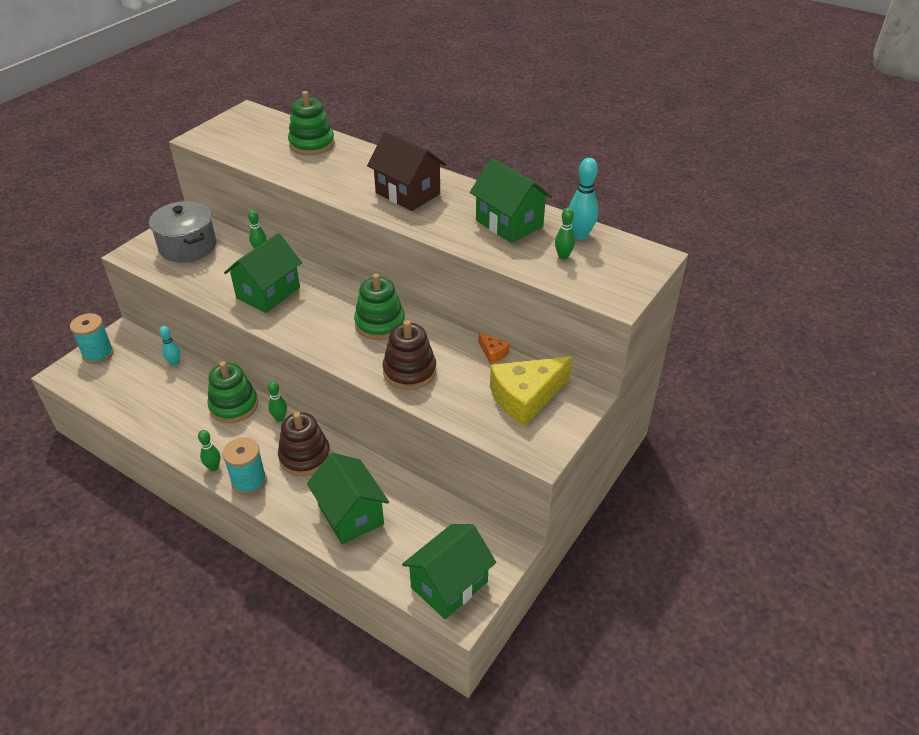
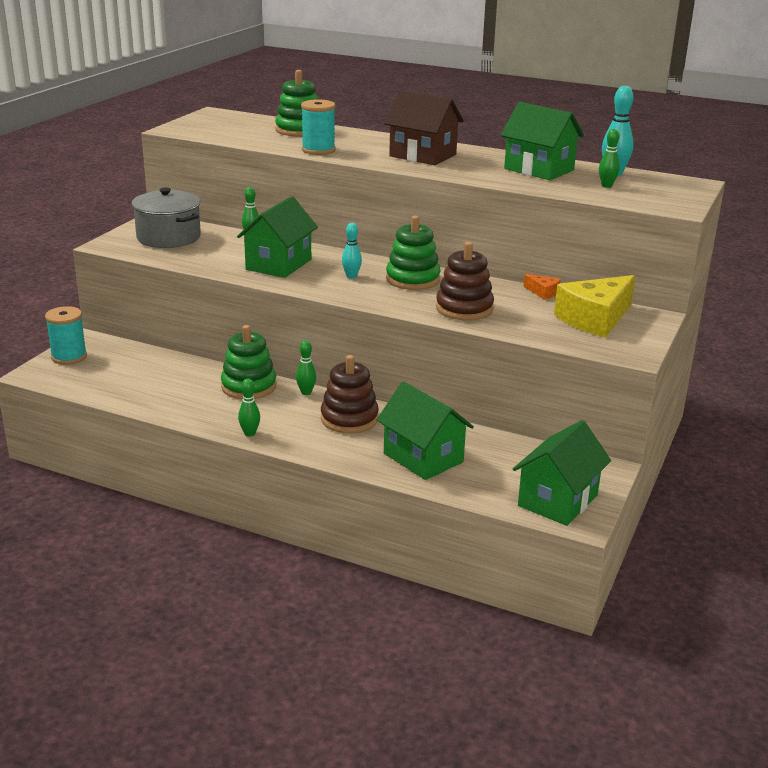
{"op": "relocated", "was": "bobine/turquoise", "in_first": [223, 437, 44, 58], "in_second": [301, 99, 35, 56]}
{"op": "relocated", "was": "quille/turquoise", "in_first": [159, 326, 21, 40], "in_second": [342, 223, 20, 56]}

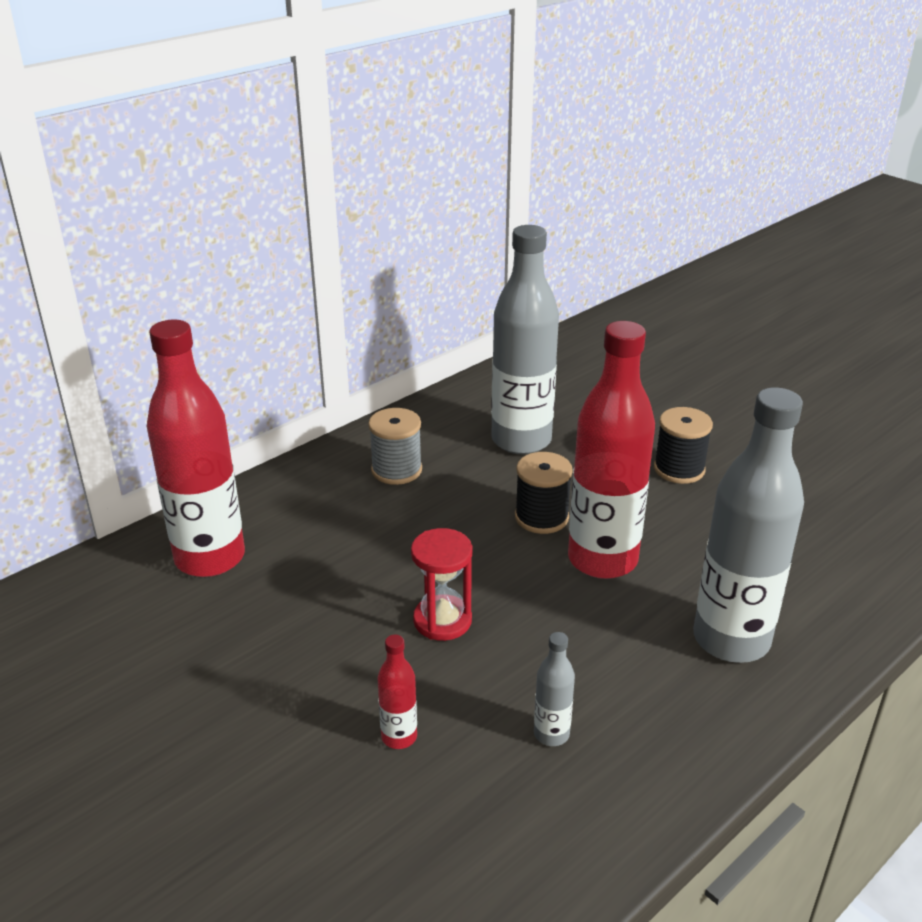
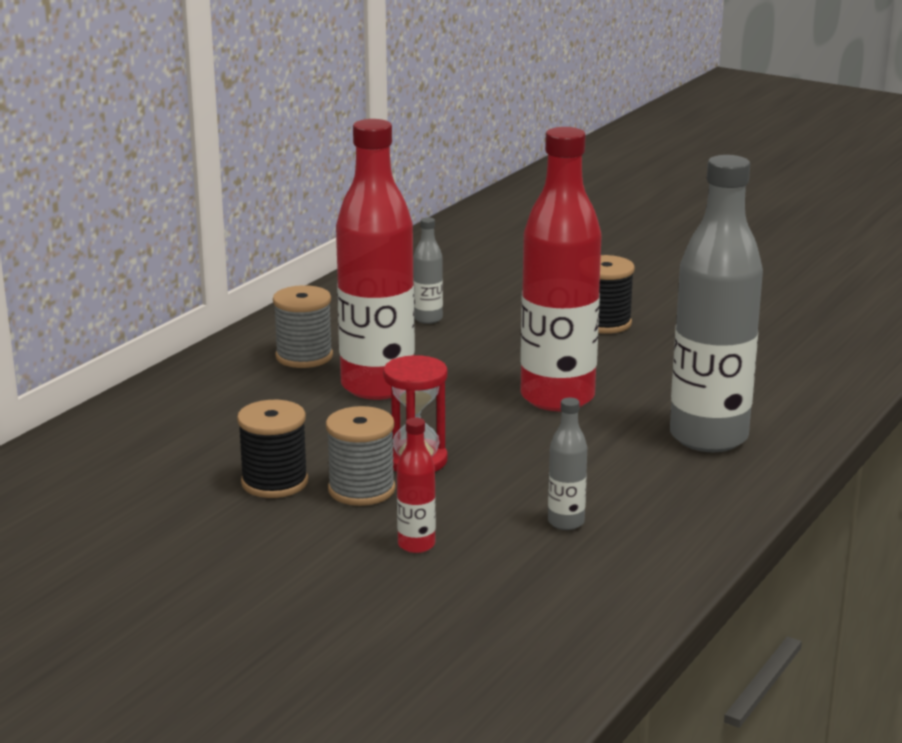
{"op": "relocated", "was": "bobine/noir", "in_first": [515, 452, 58, 82], "in_second": [237, 400, 71, 98]}
{"op": "appeared", "now": "bobine/gris", "in_second": [326, 406, 70, 100]}
{"op": "relocated", "was": "bouteille/rouge", "in_first": [147, 319, 98, 258], "in_second": [336, 119, 79, 281]}
{"op": "size", "was": "bouteille/gris", "in_first": [491, 225, 68, 229], "in_second": [413, 217, 30, 107], "ratio": 0.43}

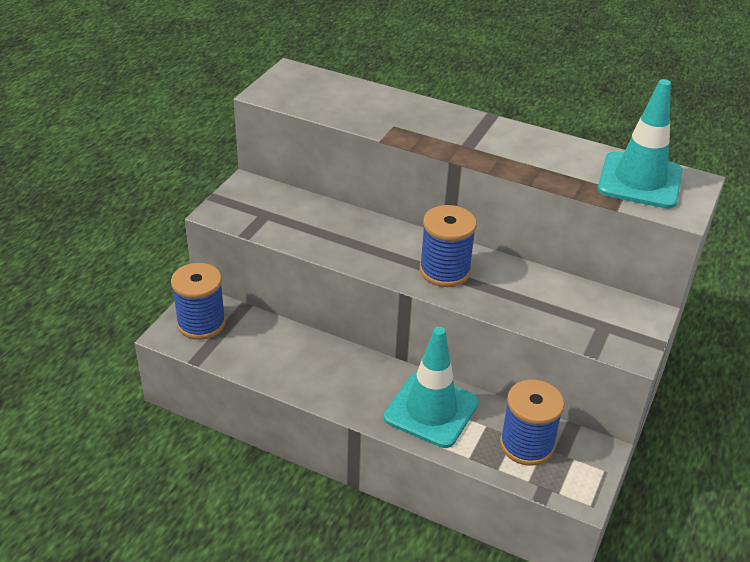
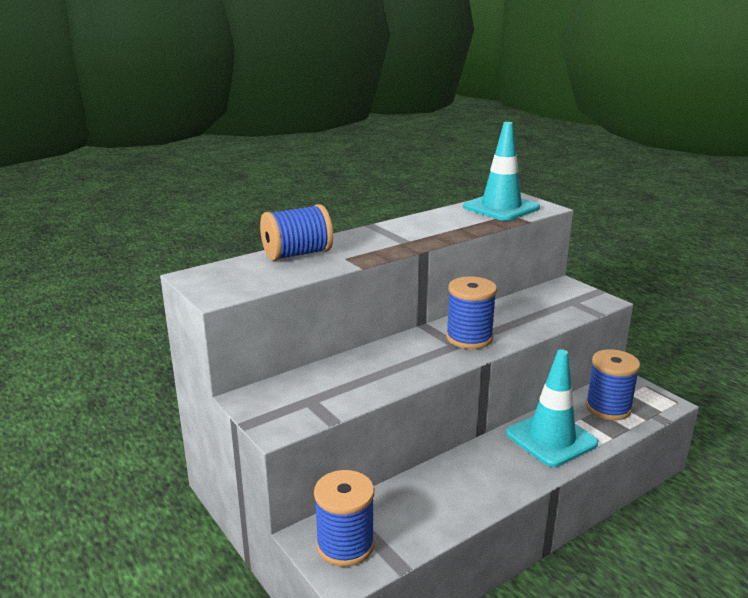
{"op": "appeared", "now": "bobine/bleu", "in_second": [260, 204, 73, 57]}

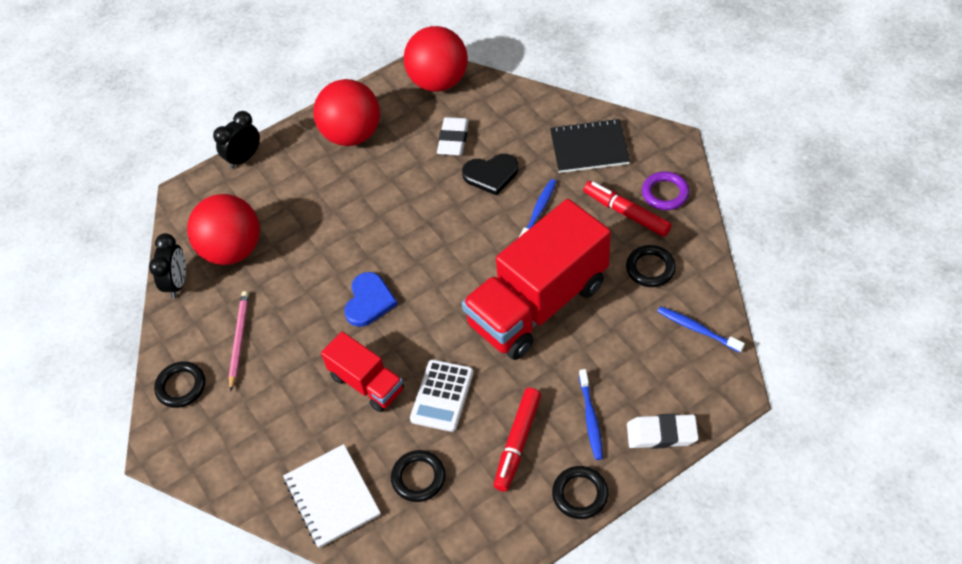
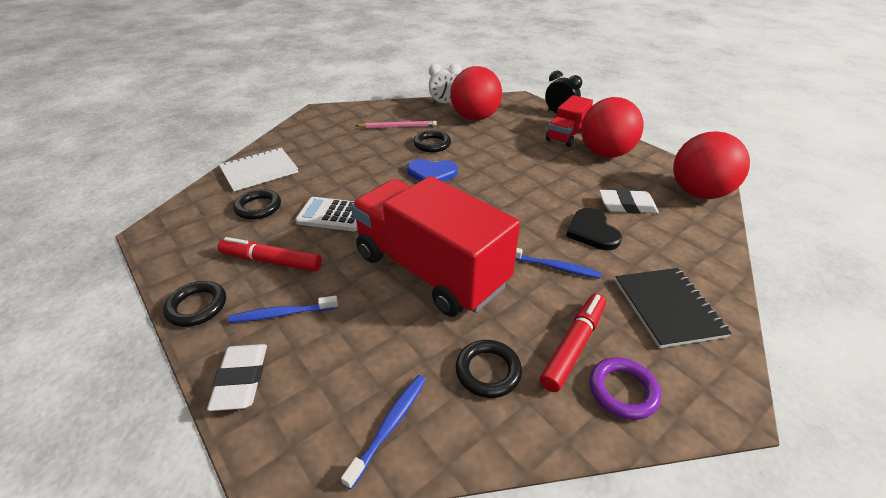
{"op": "relocated", "was": "anneau/noir", "in_first": [154, 361, 51, 47], "in_second": [414, 130, 37, 22]}
{"op": "colour", "was": "réveil/noir", "now": "réveil/blanc", "in_first": [149, 233, 37, 65], "in_second": [429, 63, 33, 41]}
{"op": "relocated", "was": "camion/rouge", "in_first": [321, 332, 83, 80], "in_second": [546, 95, 47, 52]}

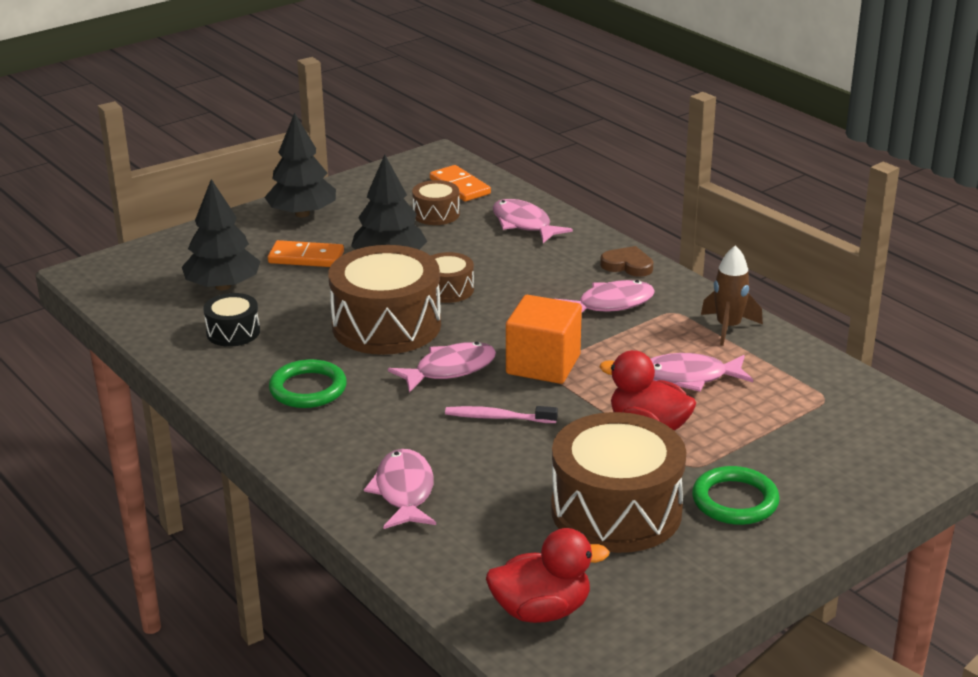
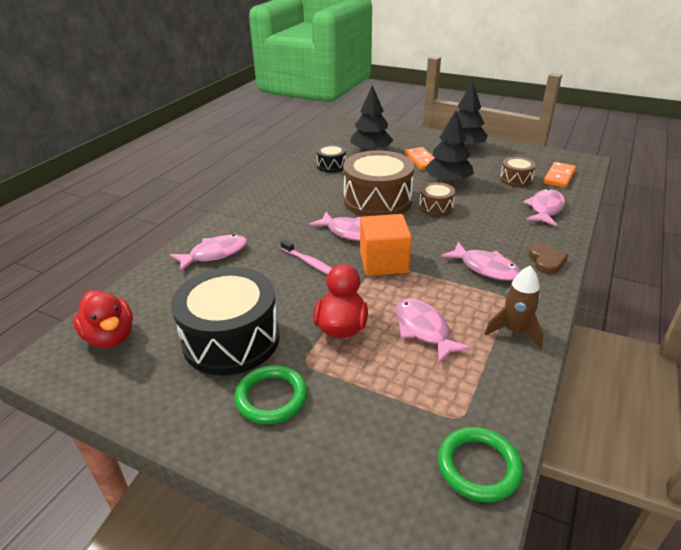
{"op": "colour", "was": "tambour/marron", "now": "tambour/noir", "in_first": [551, 412, 135, 141], "in_second": [171, 267, 109, 108]}
{"op": "spun", "was": "brosse à dents/rose", "in_first": [445, 406, 113, 17], "in_second": [281, 239, 51, 35], "clockwise": 150}
{"op": "relocated", "was": "anneau/vert", "in_first": [269, 359, 78, 49], "in_second": [438, 427, 85, 75]}

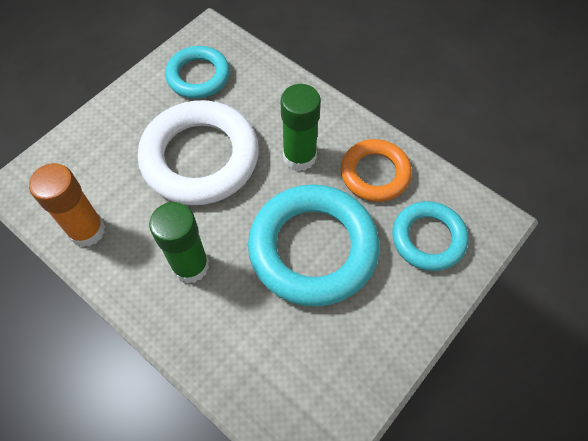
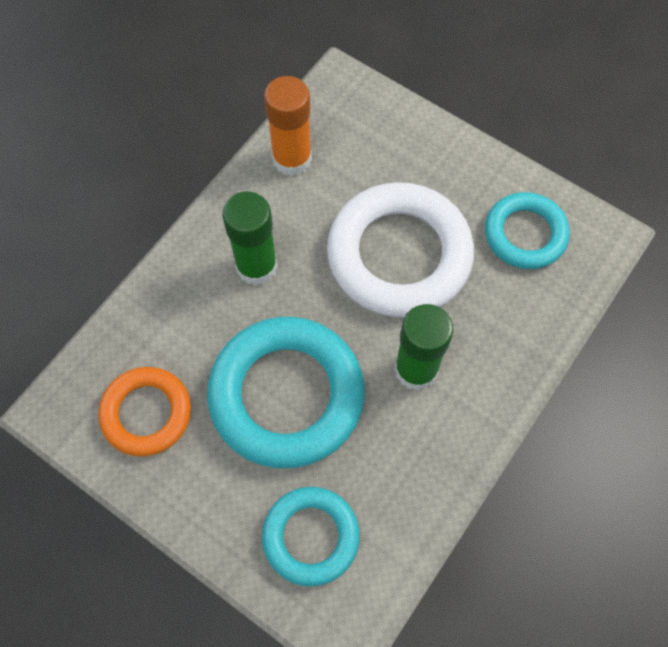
{"op": "relocated", "was": "anneau/orange", "in_first": [341, 139, 71, 63], "in_second": [98, 367, 93, 89]}

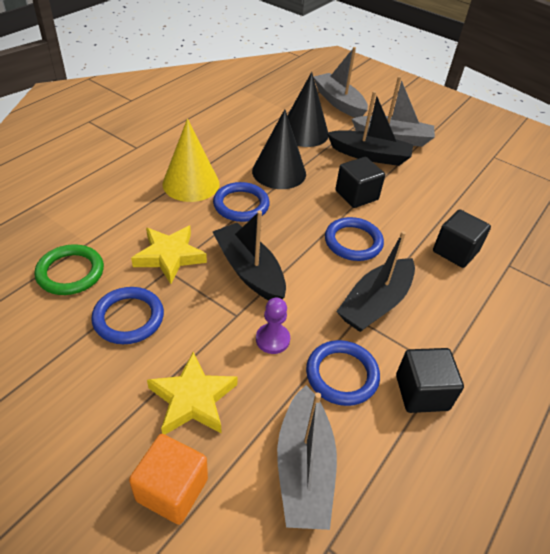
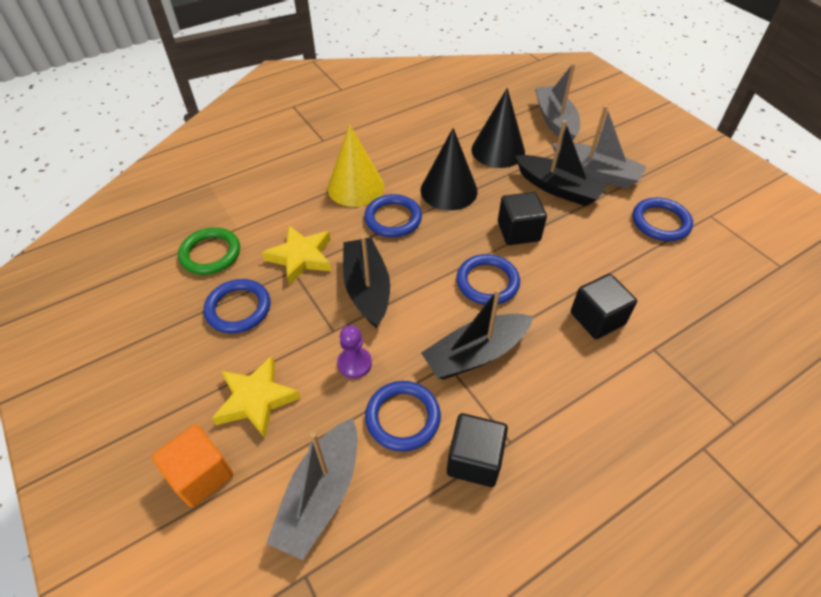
{"op": "appeared", "now": "anneau/bleu", "in_second": [633, 198, 60, 43]}

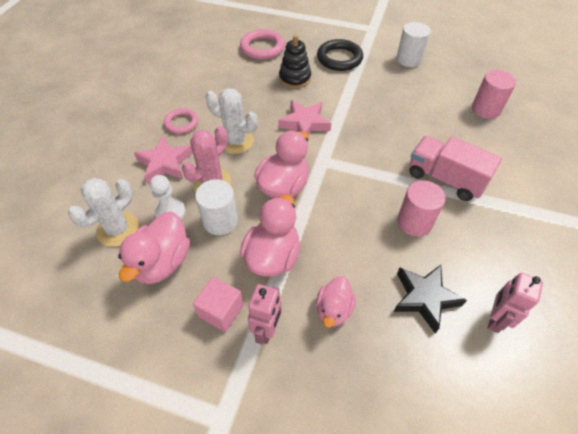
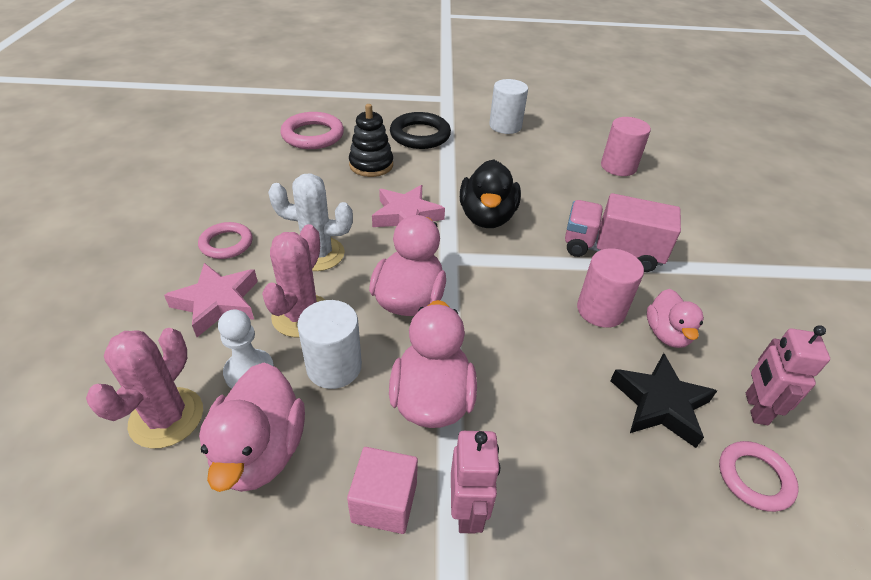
{"op": "colour", "was": "cactus/blanc", "now": "cactus/rose", "in_first": [68, 178, 71, 69], "in_second": [86, 328, 117, 121]}
{"op": "appeared", "now": "canard/noir", "in_second": [460, 159, 61, 69]}
{"op": "relocated", "was": "canard/rose", "in_first": [316, 276, 40, 52], "in_second": [647, 289, 57, 59]}
{"op": "appeared", "now": "anneau/rose", "in_second": [719, 441, 80, 71]}

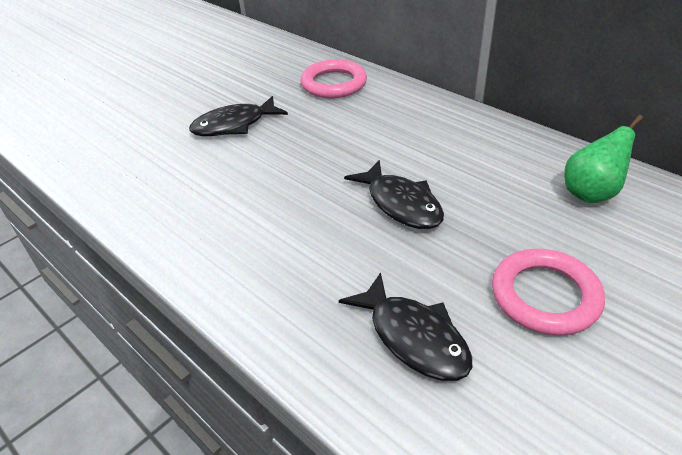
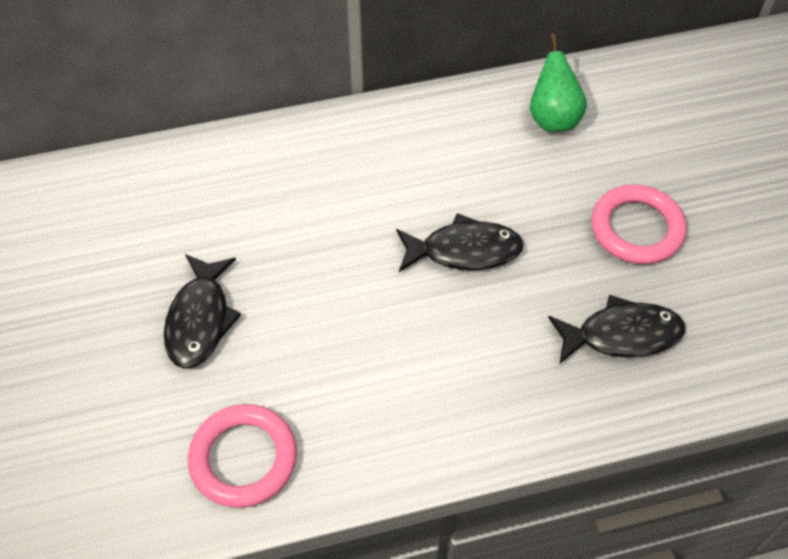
{"op": "relocated", "was": "anneau/rose", "in_first": [301, 59, 66, 39], "in_second": [188, 404, 109, 104]}

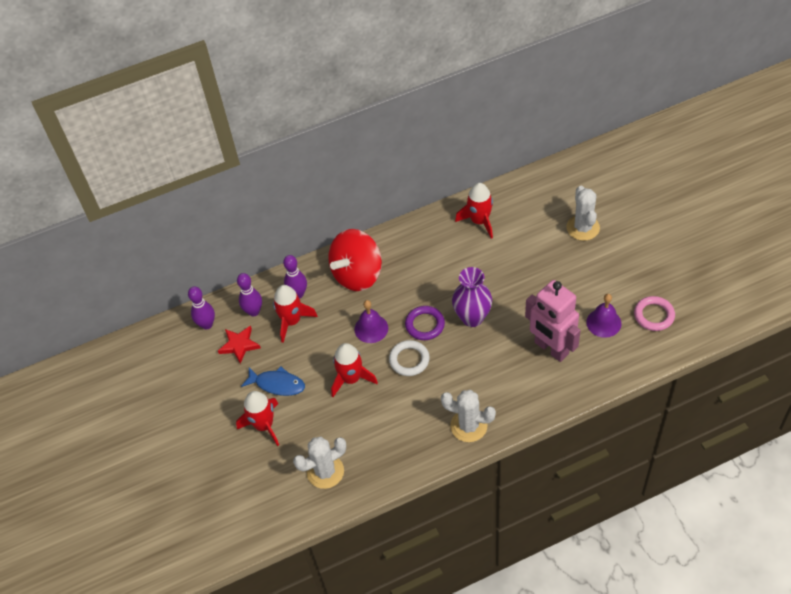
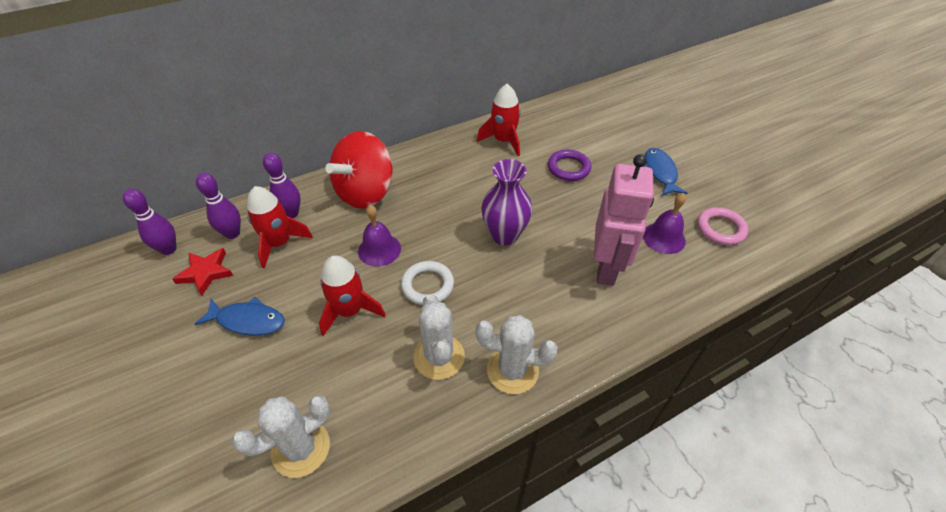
{"op": "relocated", "was": "cactus/blanc", "in_first": [566, 186, 34, 55], "in_second": [414, 294, 51, 86]}
{"op": "relocated", "was": "anneau/violet", "in_first": [405, 306, 40, 34], "in_second": [548, 150, 43, 31]}
{"op": "spun", "was": "robot/rose", "in_first": [525, 280, 56, 82], "in_second": [594, 154, 60, 132], "clockwise": -120}
{"op": "appeared", "now": "poisson/bleu", "in_second": [645, 148, 42, 48]}
{"op": "missing", "was": "fusée/rouge", "in_first": [236, 391, 43, 55]}

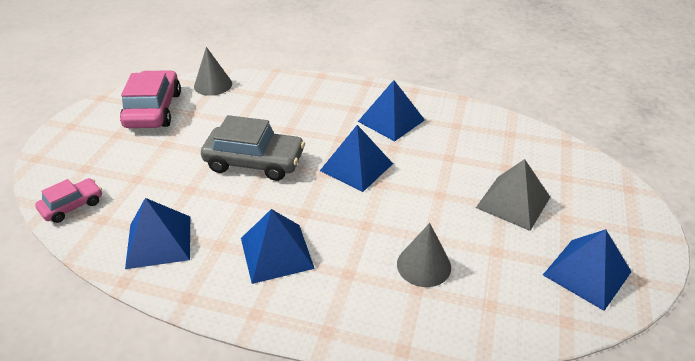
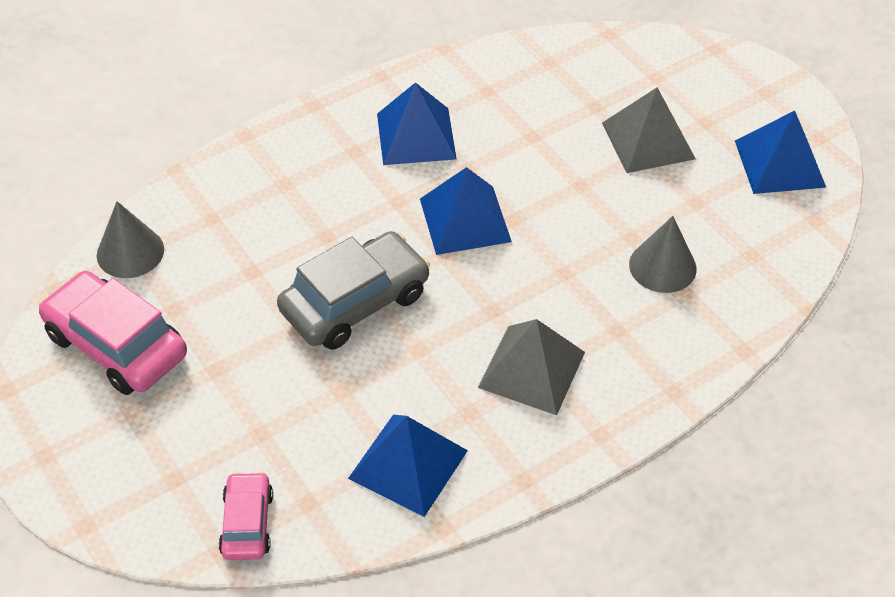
{"op": "colour", "was": "pyramide/bleu", "now": "pyramide/gris", "in_first": [241, 209, 74, 75], "in_second": [478, 319, 107, 96]}

